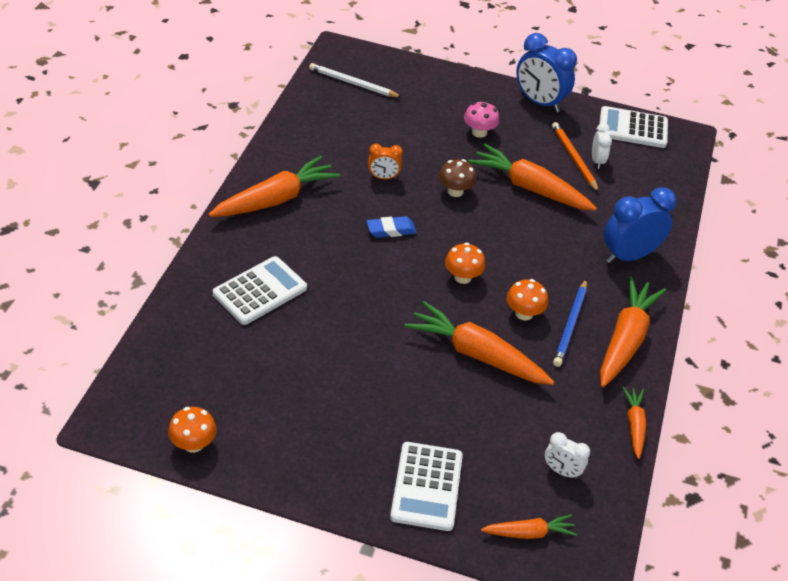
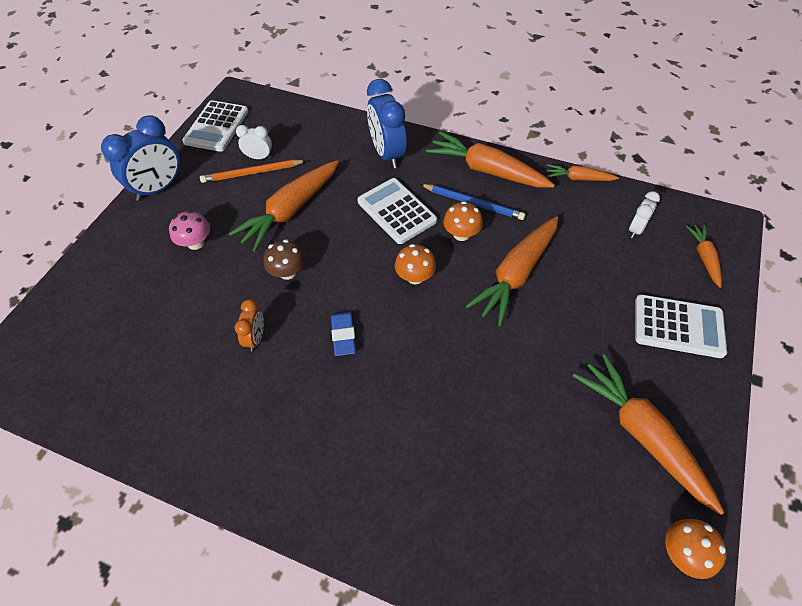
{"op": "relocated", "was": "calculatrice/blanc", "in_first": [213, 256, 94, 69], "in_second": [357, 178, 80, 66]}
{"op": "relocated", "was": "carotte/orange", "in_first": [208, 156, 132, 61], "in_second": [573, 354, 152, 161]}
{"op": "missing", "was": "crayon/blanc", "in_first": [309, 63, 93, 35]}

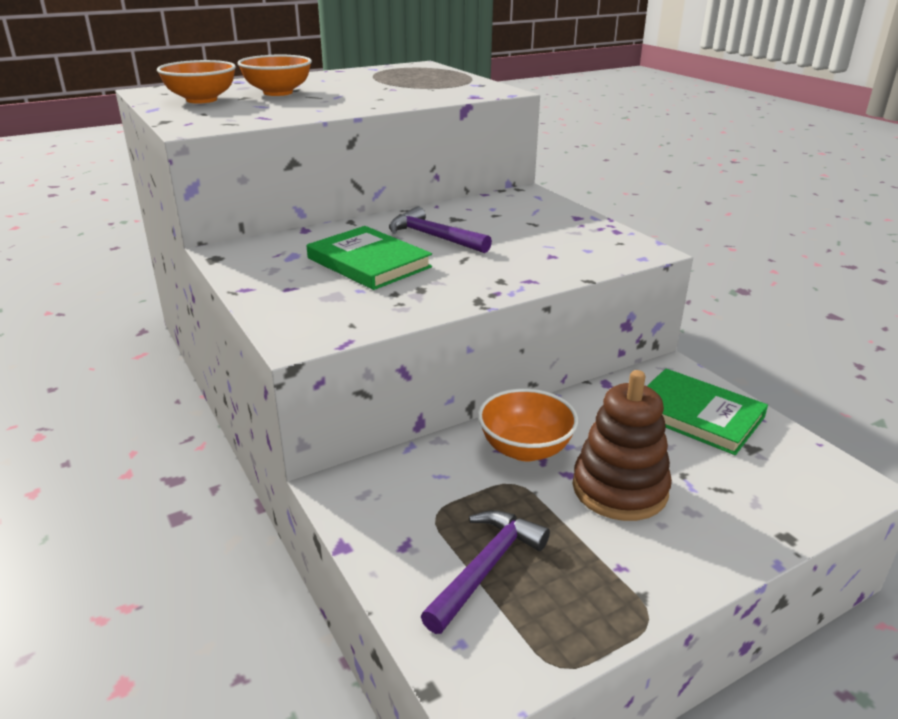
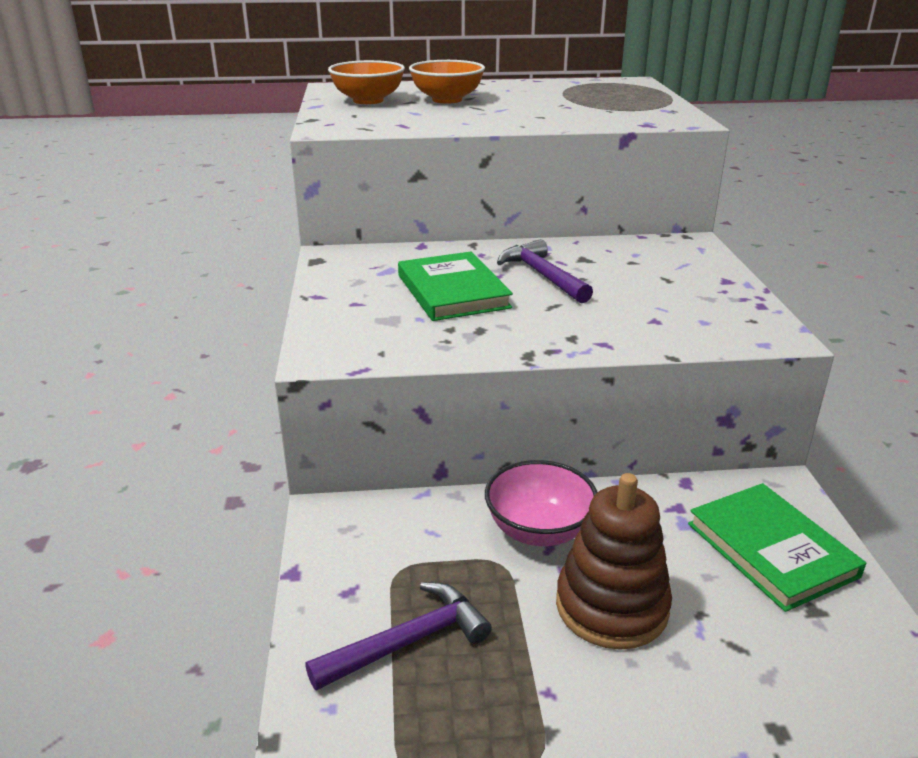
{"op": "colour", "was": "bol/orange", "now": "bol/rose", "in_first": [478, 388, 100, 73], "in_second": [485, 460, 113, 86]}

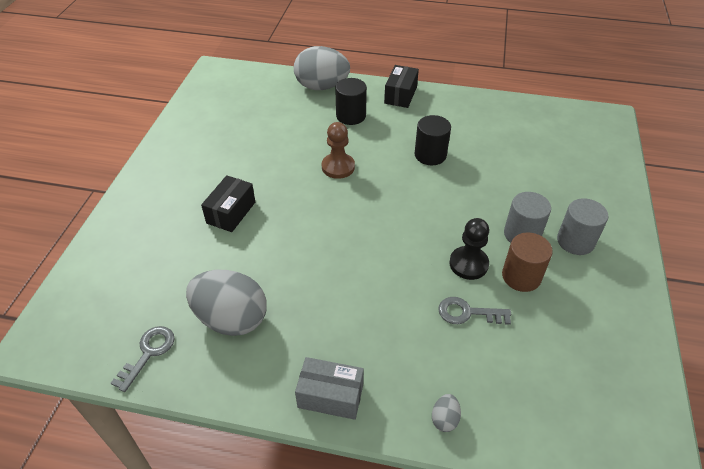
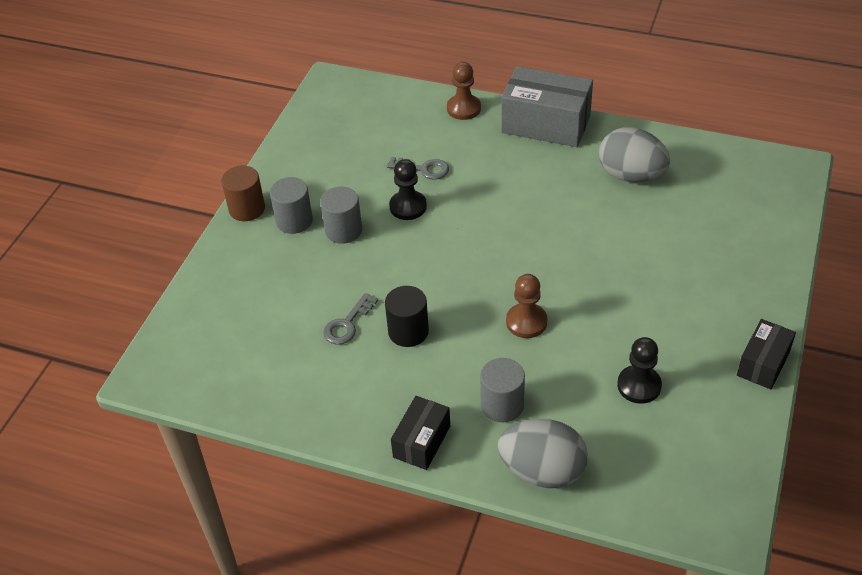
{"op": "relocated", "was": "cylindre/marron", "in_first": [502, 232, 51, 60], "in_second": [221, 166, 44, 55]}
{"op": "relocated", "was": "clé/gris", "in_first": [111, 326, 64, 66], "in_second": [323, 293, 55, 52]}
{"op": "exchanged", "was": "œuf/gris", "now": "pion/marron", "in_first": [432, 394, 29, 38], "in_second": [447, 62, 34, 58]}
{"op": "colour", "was": "cylindre/noir", "now": "cylindre/gris", "in_first": [335, 78, 32, 47], "in_second": [480, 358, 45, 64]}
{"op": "size", "was": "boîte/gris", "in_first": [295, 357, 69, 63], "in_second": [501, 66, 92, 81], "ratio": 1.76}
{"op": "appeared", "now": "pion/noir", "in_second": [617, 337, 45, 67]}
{"op": "relocated", "was": "boîte/noir", "in_first": [201, 175, 54, 57], "in_second": [737, 319, 59, 70]}

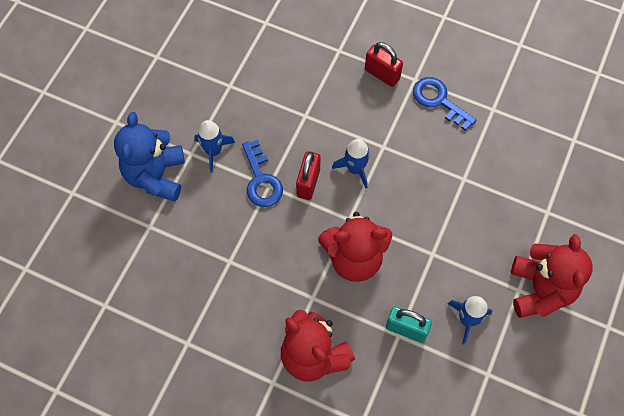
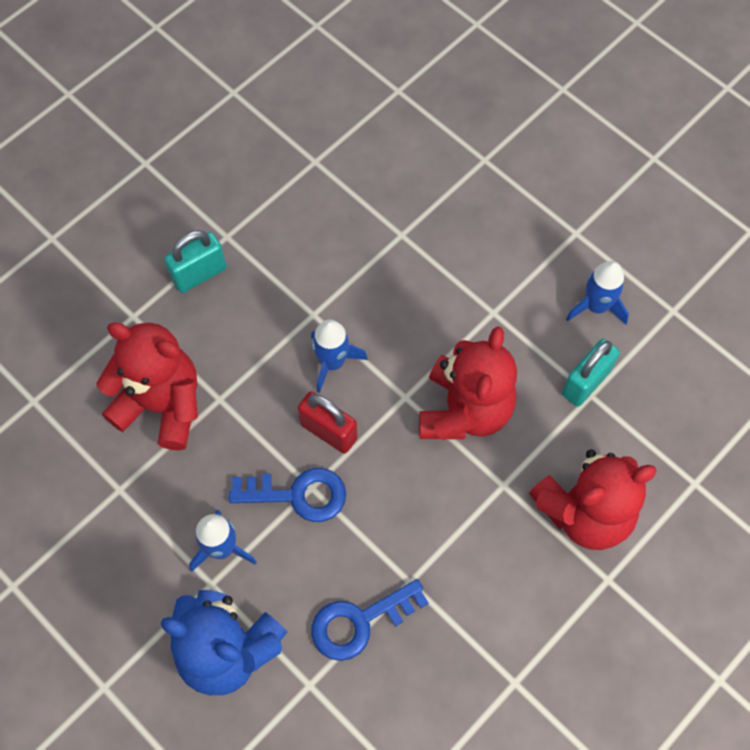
{"op": "relocated", "was": "ours en peluche/rouge", "in_first": [511, 234, 82, 84], "in_second": [96, 322, 102, 128]}
{"op": "colour", "was": "cadenas/rouge", "now": "cadenas/turquoise", "in_first": [365, 42, 38, 45], "in_second": [164, 230, 63, 63]}
{"op": "relocated", "was": "clé/bleu", "in_first": [413, 77, 64, 54], "in_second": [311, 579, 118, 82]}

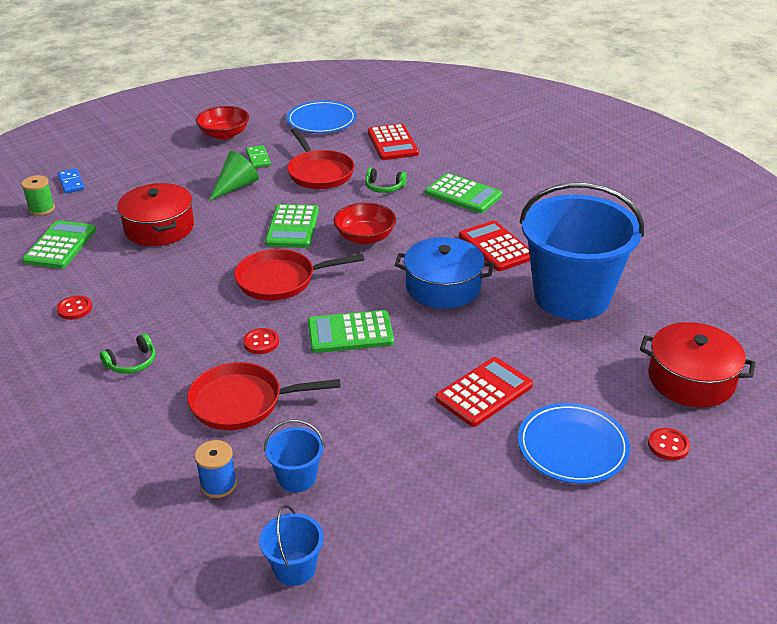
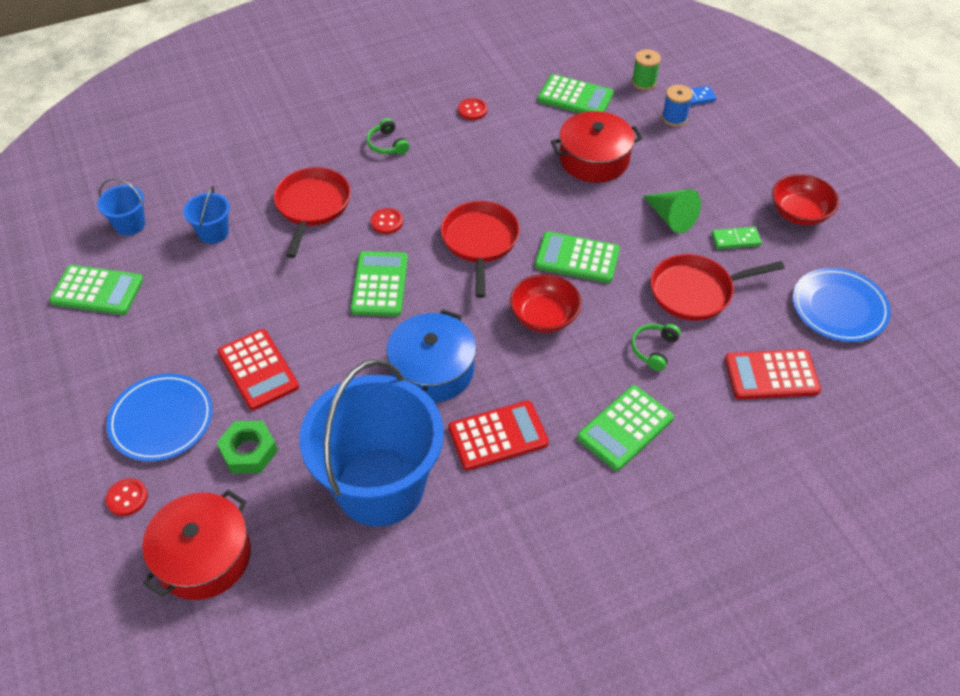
{"op": "appeared", "now": "calculatrice/vert", "in_second": [49, 265, 95, 50]}
{"op": "appeared", "now": "écrou/vert", "in_second": [217, 421, 61, 53]}
{"op": "relocated", "was": "bobine/bleu", "in_first": [195, 440, 42, 58], "in_second": [662, 85, 31, 42]}

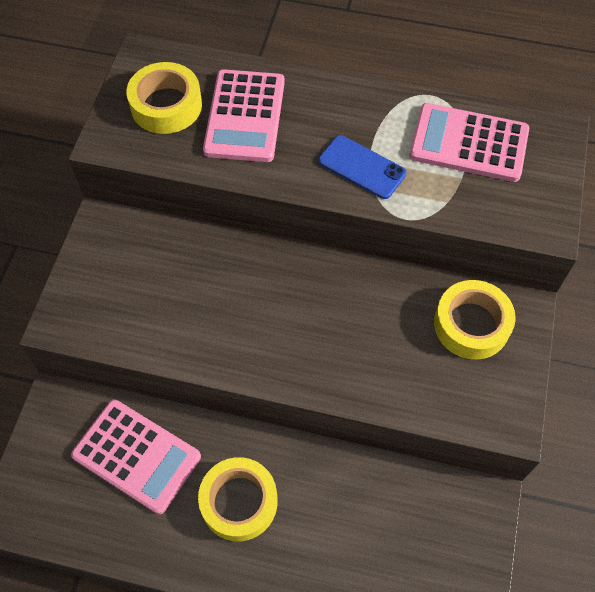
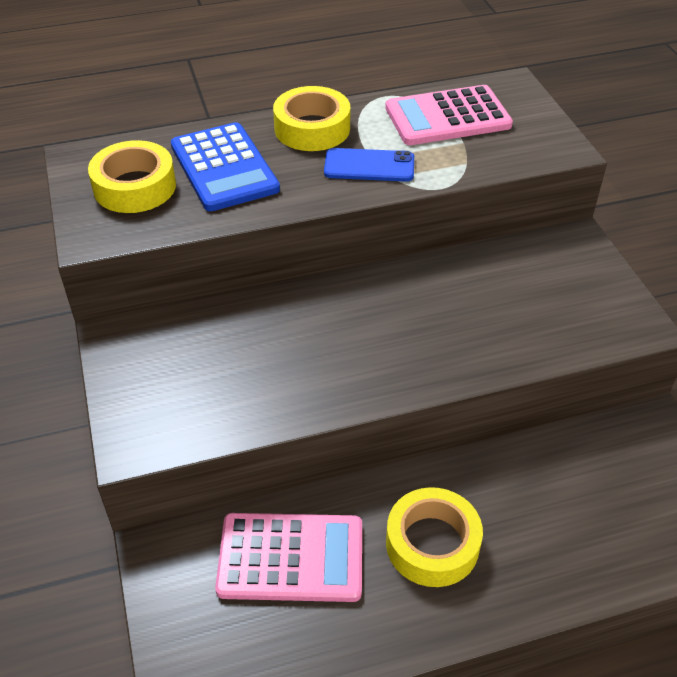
{"op": "colour", "was": "calculatrice/rose", "now": "calculatrice/bleu", "in_first": [203, 69, 82, 93], "in_second": [171, 122, 109, 89]}
{"op": "relocated", "was": "ruban adhésif/jaune", "in_first": [434, 280, 82, 80], "in_second": [273, 86, 77, 65]}

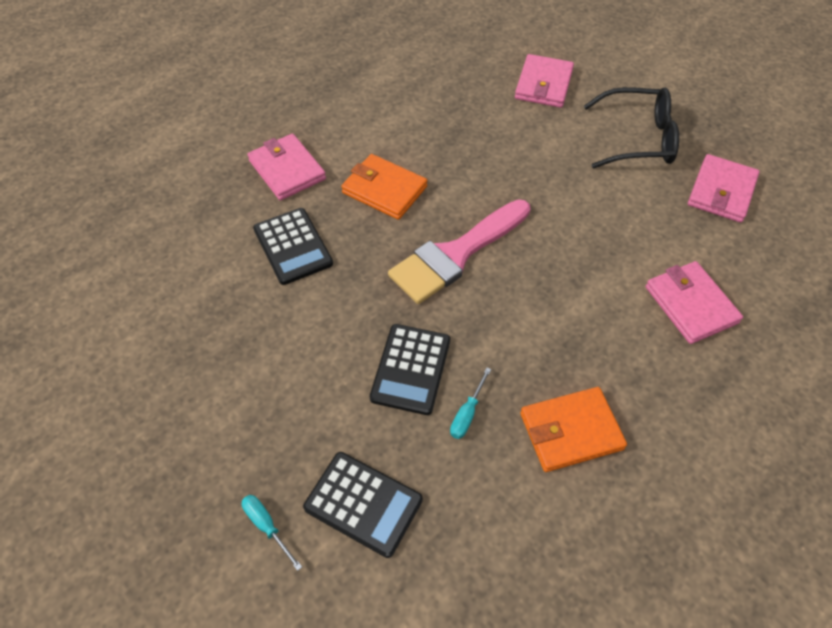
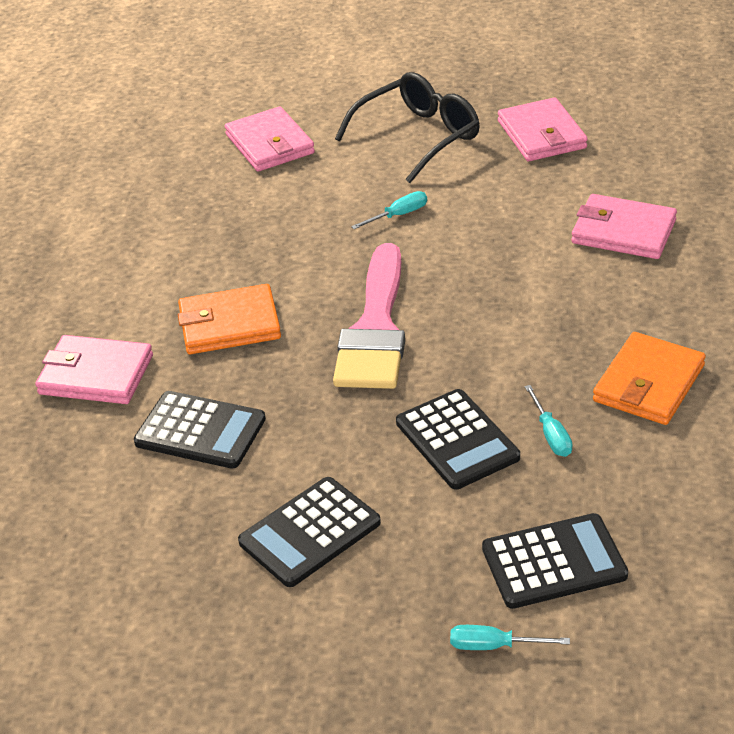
{"op": "appeared", "now": "calculatrice/noir", "in_second": [238, 477, 143, 110]}
{"op": "appeared", "now": "tournevis/turquoise", "in_second": [351, 191, 76, 38]}

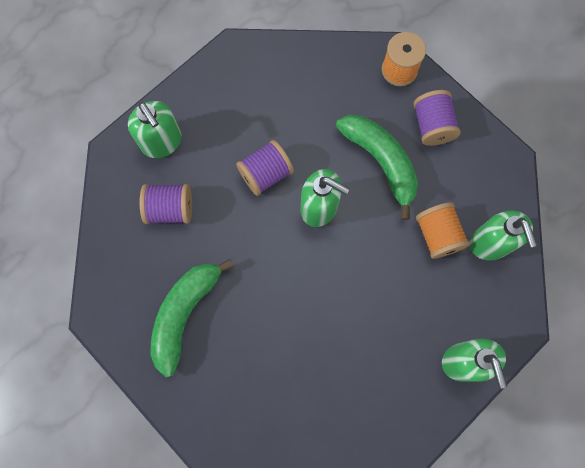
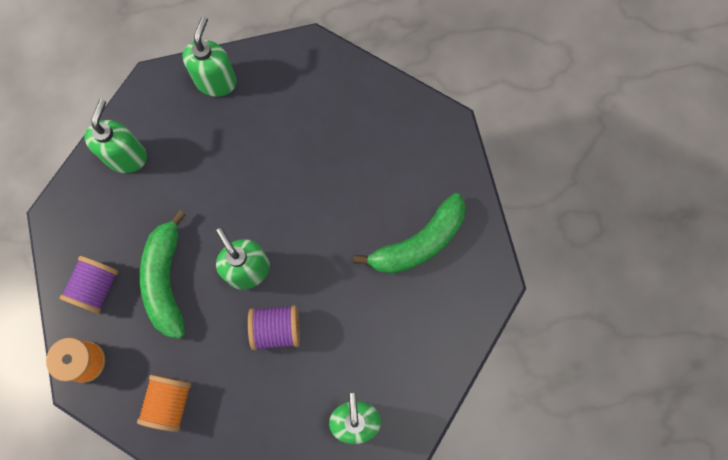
{"op": "relocated", "was": "bobine/orange", "in_first": [416, 202, 54, 57], "in_second": [137, 375, 54, 57]}
{"op": "missing", "was": "bobine/violet", "in_first": [139, 184, 53, 40]}

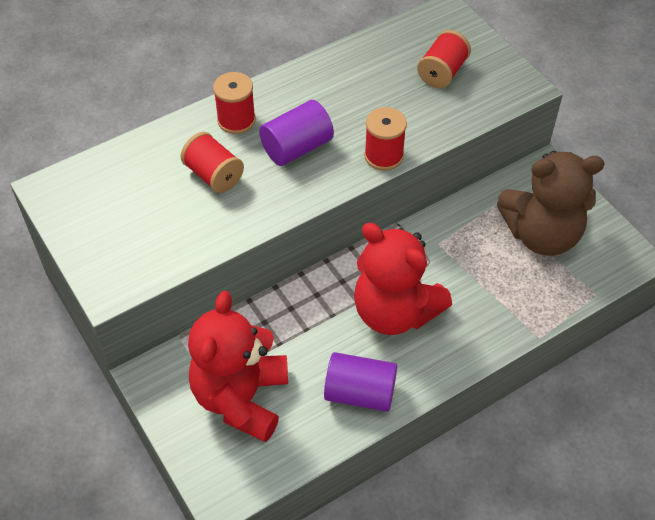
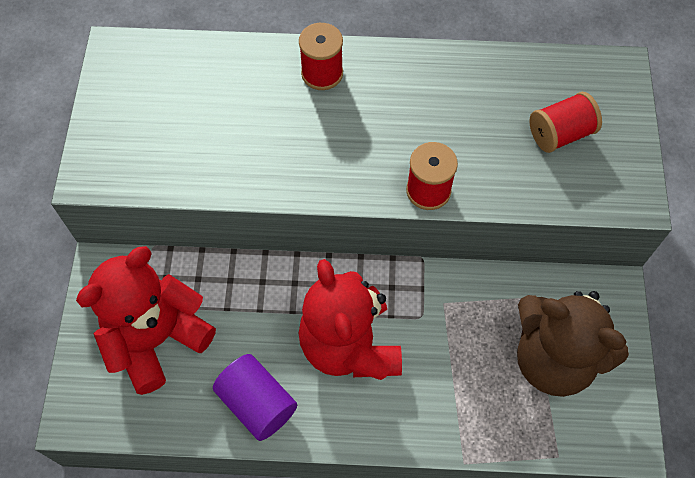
{"op": "missing", "was": "bobine/rouge", "in_first": [181, 132, 63, 61]}
{"op": "missing", "was": "cylindre/violet", "in_first": [259, 100, 75, 66]}

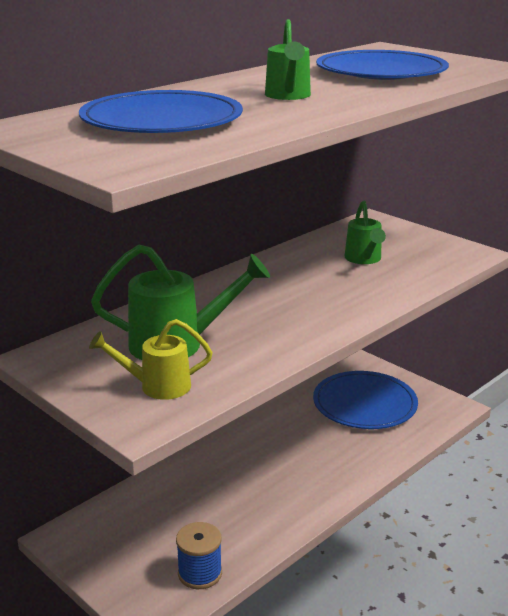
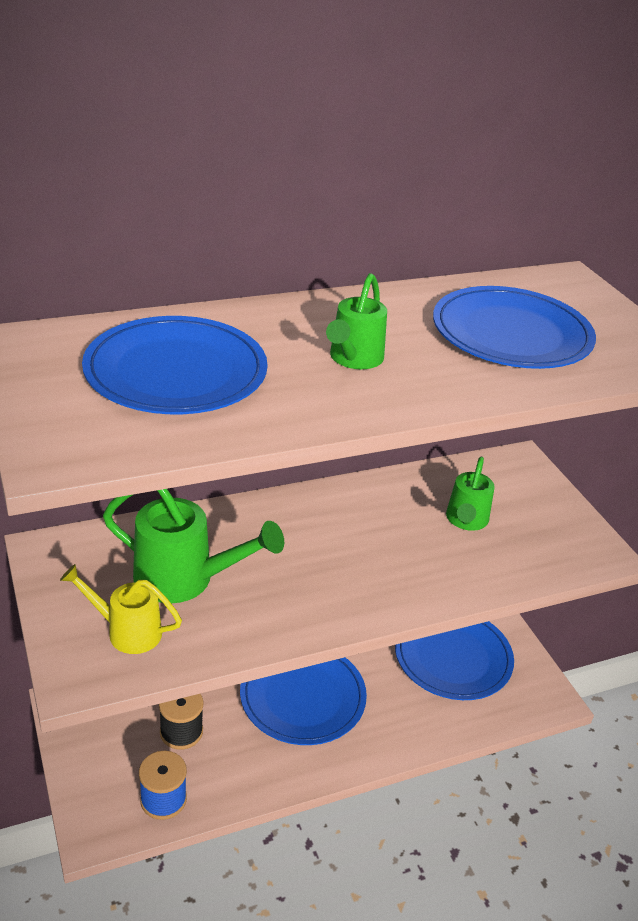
{"op": "appeared", "now": "bobine/noir", "in_second": [159, 694, 44, 56]}
{"op": "appeared", "now": "assiette/bleu", "in_second": [240, 657, 127, 88]}

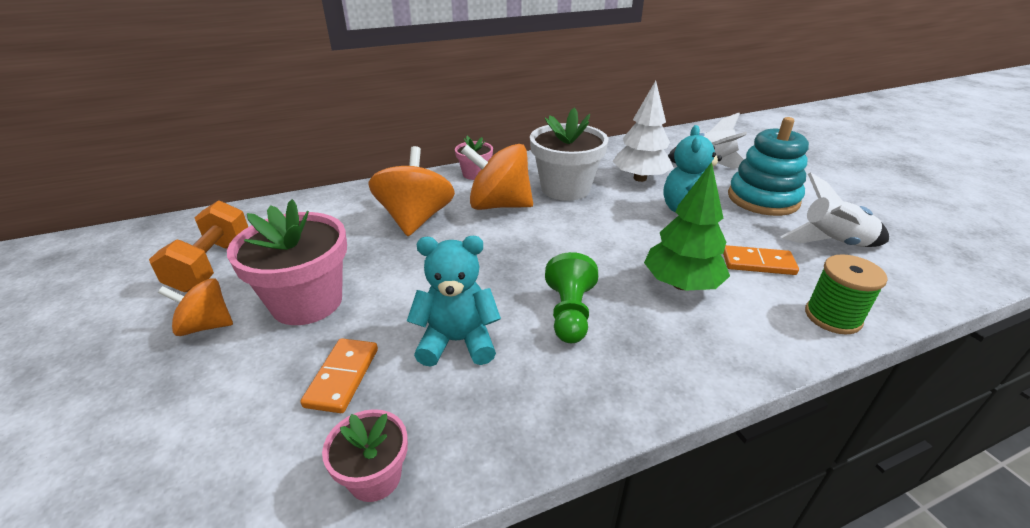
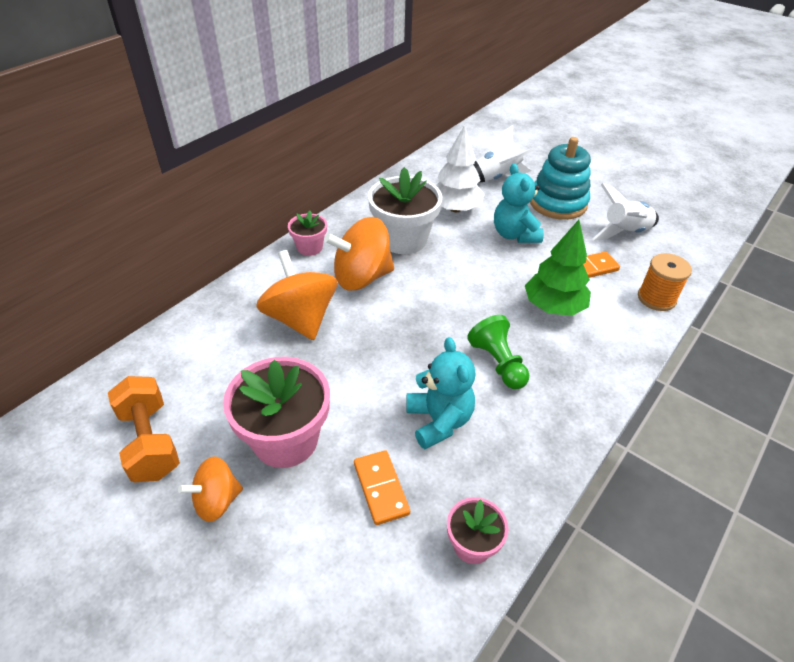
{"op": "spun", "was": "ours en peluche/turquoise", "in_first": [407, 236, 94, 131], "in_second": [406, 337, 69, 112], "clockwise": 105}
{"op": "colour", "was": "bobine/vert", "now": "bobine/orange", "in_first": [805, 254, 83, 80], "in_second": [638, 253, 54, 58]}

